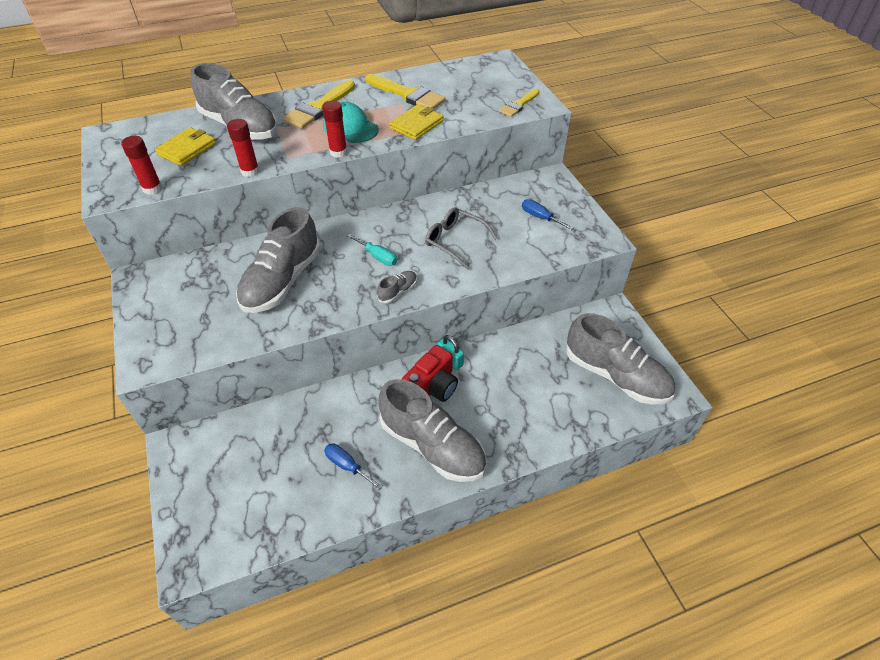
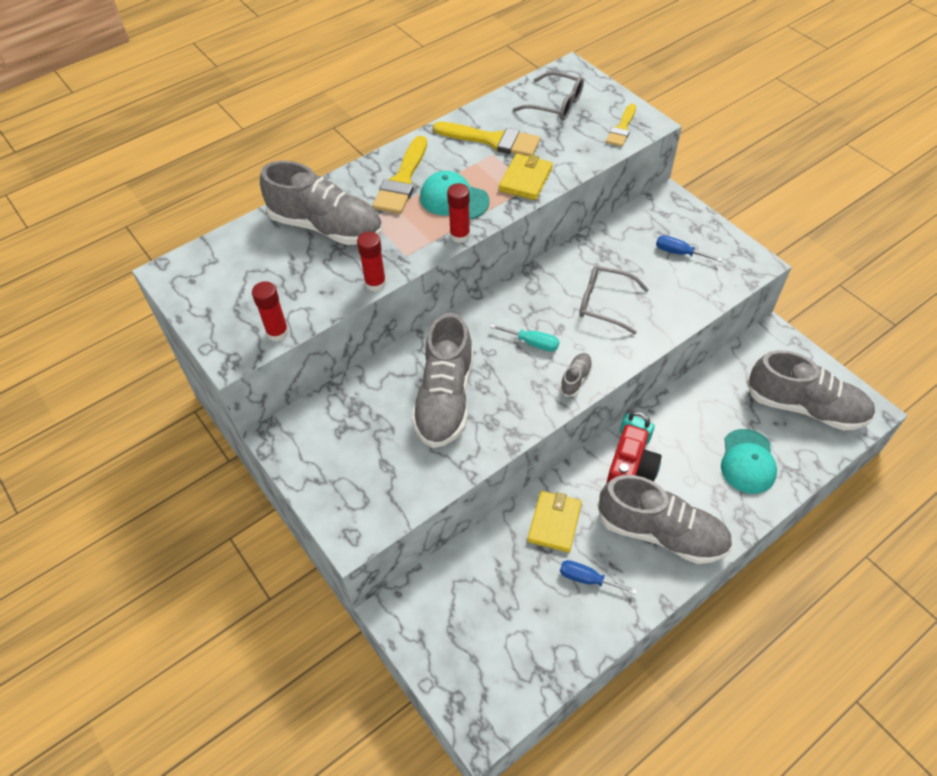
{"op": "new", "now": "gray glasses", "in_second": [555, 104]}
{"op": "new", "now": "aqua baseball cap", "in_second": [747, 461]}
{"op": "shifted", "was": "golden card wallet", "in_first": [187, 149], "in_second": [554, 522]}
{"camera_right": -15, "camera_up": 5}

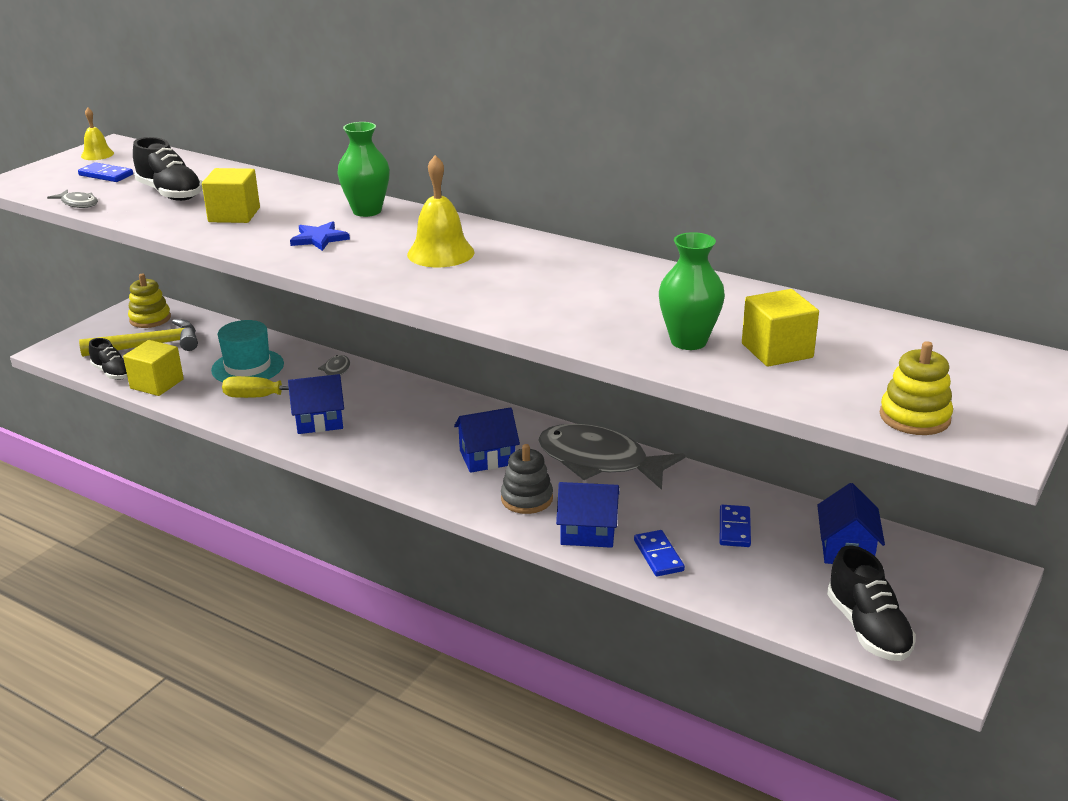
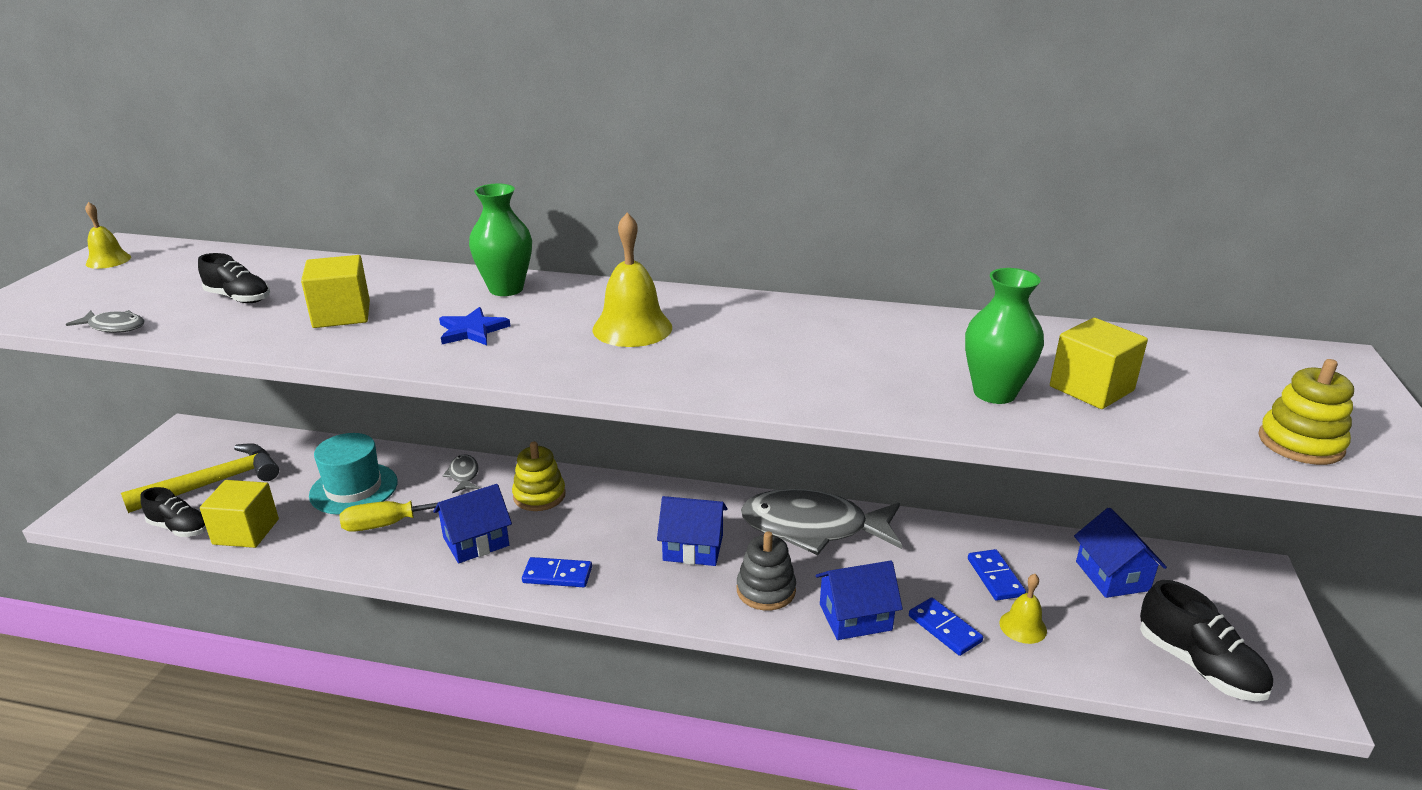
{"op": "new", "now": "golden bell", "in_second": [1023, 626]}
{"op": "shifted", "was": "royal blue domino tile", "in_first": [106, 175], "in_second": [557, 575]}
{"op": "shifted", "was": "golden stacking rings", "in_first": [150, 319], "in_second": [539, 495]}
{"op": "rotated", "was": "royal blue house", "in_first": [487, 457], "in_second": [693, 548], "clockwise": 45}
{"op": "scaled", "was": "jet-black sneaker", "in_first": [170, 193], "in_second": [239, 298], "ratio": 0.67}
{"camera_right": -20, "camera_up": 0}

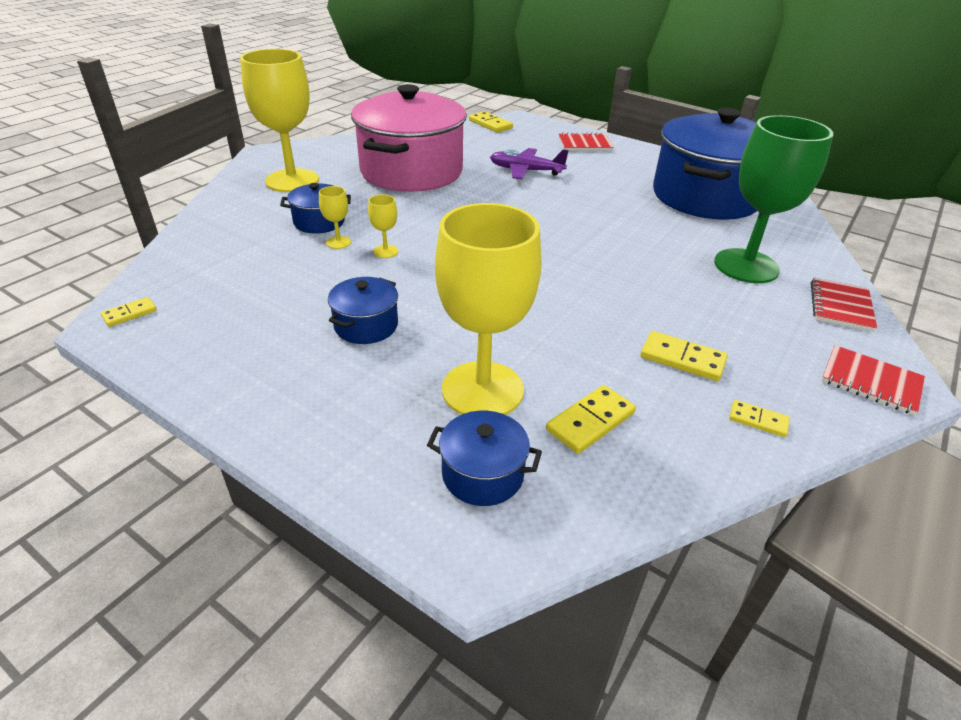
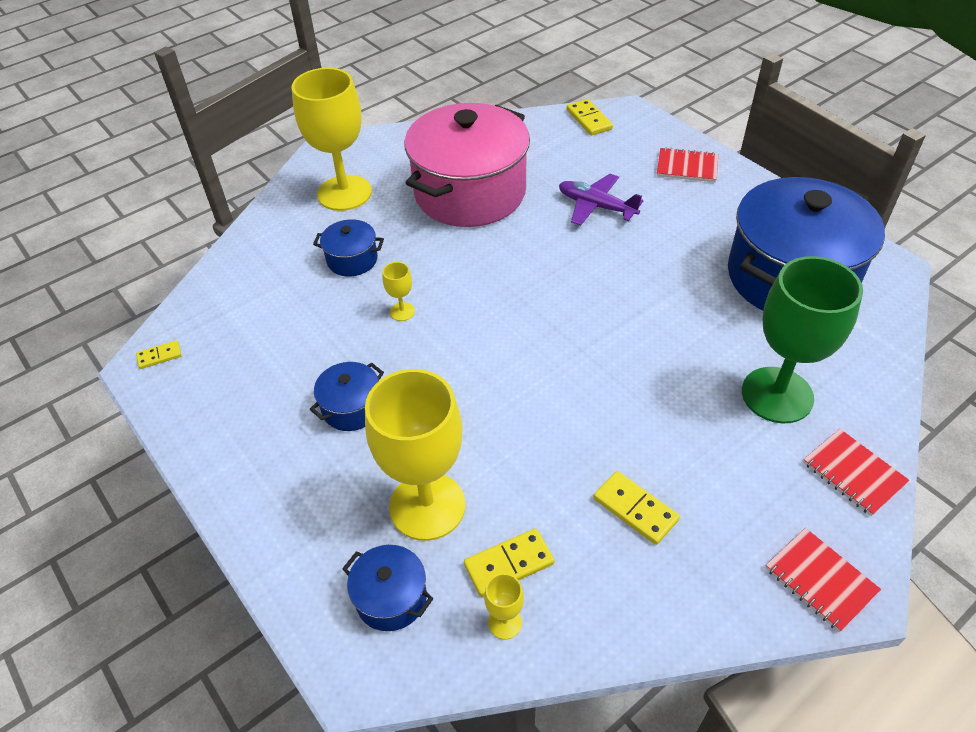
{"op": "gone", "was": "golden domino tile", "in_first": [758, 420]}
{"op": "shifted", "was": "golden goblet", "in_first": [338, 242], "in_second": [505, 622]}
{"op": "rotated", "was": "crimson exercise book", "in_first": [840, 306], "in_second": [853, 473], "clockwise": -75}
{"camera_right": 20, "camera_up": 10}

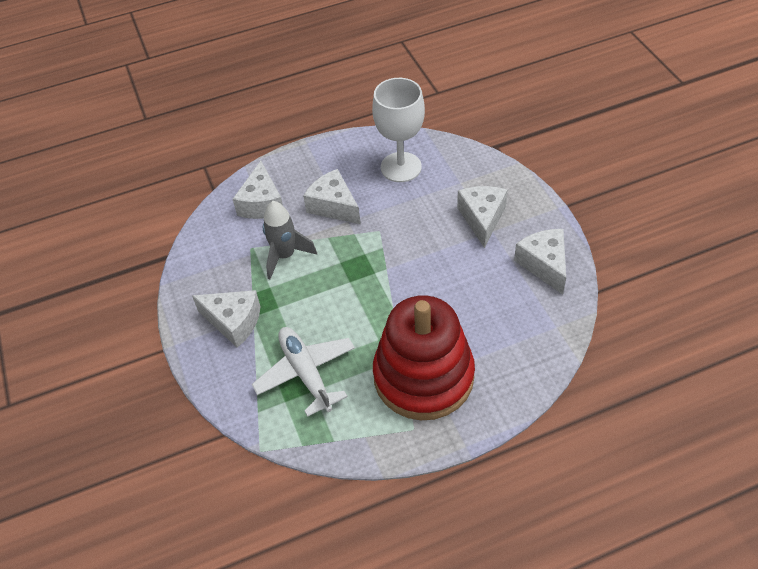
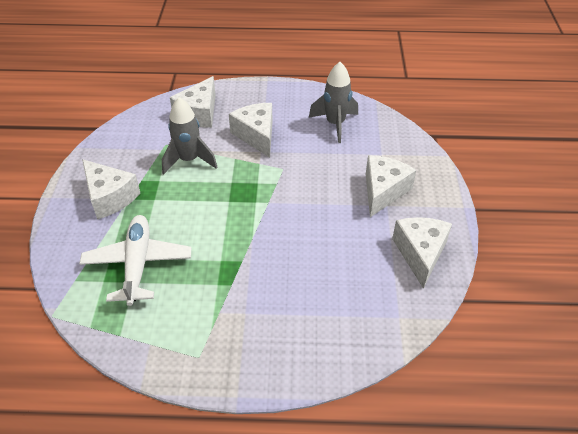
{"op": "gone", "was": "crimson stacking rings", "in_first": [423, 376]}
{"op": "swapped", "was": "white goblet", "now": "gray toy rocket", "in_first": [401, 167], "in_second": [335, 124]}
{"camera_right": 20, "camera_up": -5}

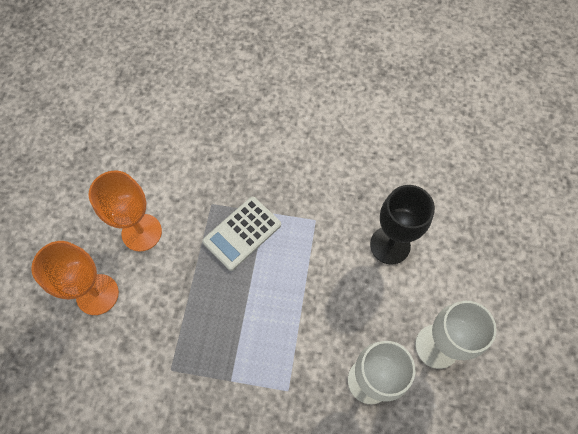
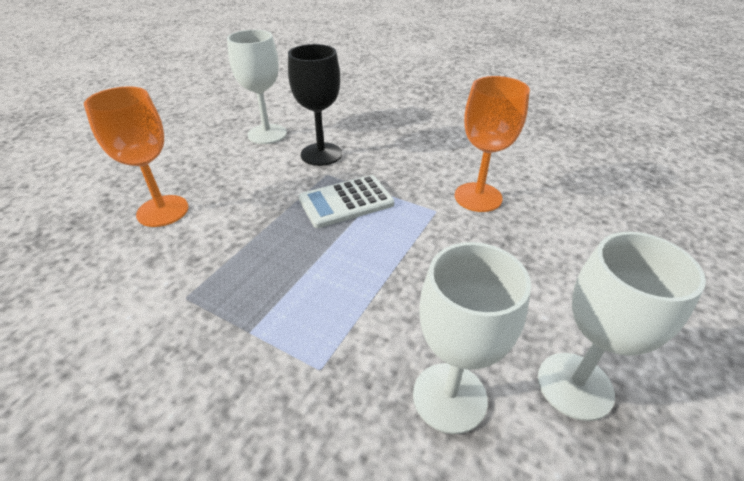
{"op": "new", "now": "white goblet", "in_second": [267, 134]}
{"op": "shifted", "was": "orange goblet", "in_first": [141, 232], "in_second": [478, 197]}
{"op": "shifted", "was": "jet-black goblet", "in_first": [390, 245], "in_second": [321, 154]}
{"camera_right": 20, "camera_up": -25}

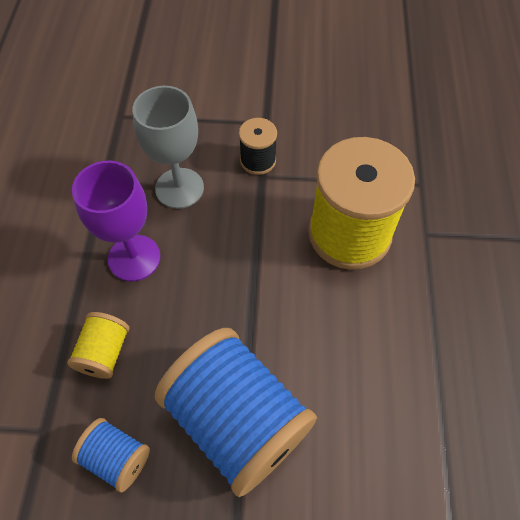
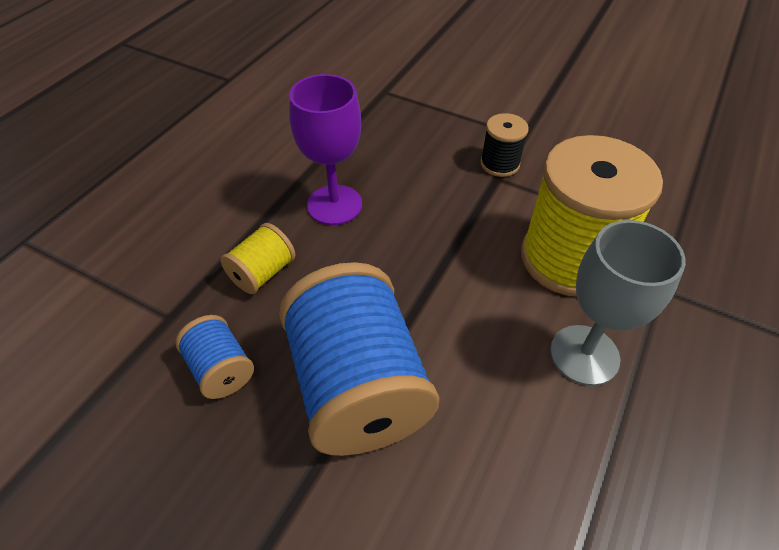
{"op": "shifted", "was": "gray goblet", "in_first": [179, 188], "in_second": [584, 355]}
{"camera_right": 25, "camera_up": -10}

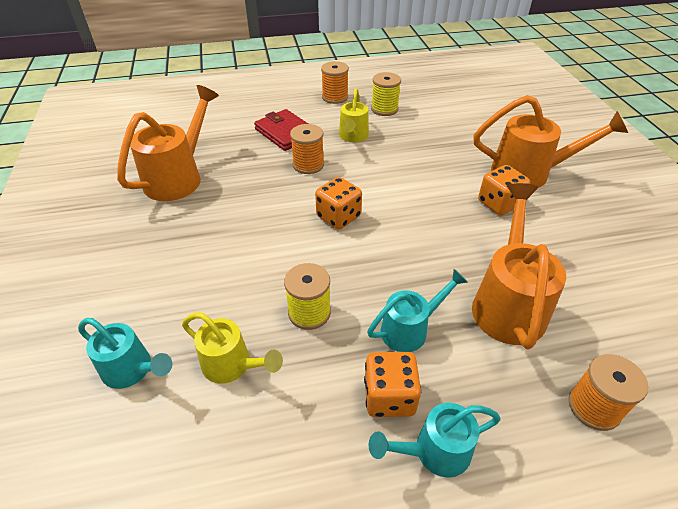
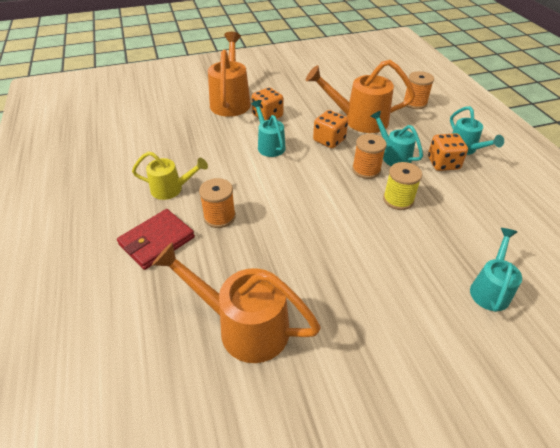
{"op": "gone", "was": "golden sprinkling can", "in_first": [232, 365]}
{"op": "gone", "was": "golden reel of thread", "in_first": [384, 109]}
{"op": "new", "now": "aqua sprinkling can", "in_second": [269, 145]}
{"op": "shifted", "was": "orange die", "in_first": [338, 216], "in_second": [329, 140]}
{"op": "shifted", "was": "orange reel of thread", "in_first": [335, 97], "in_second": [366, 170]}
{"camera_right": -95, "camera_up": 0}

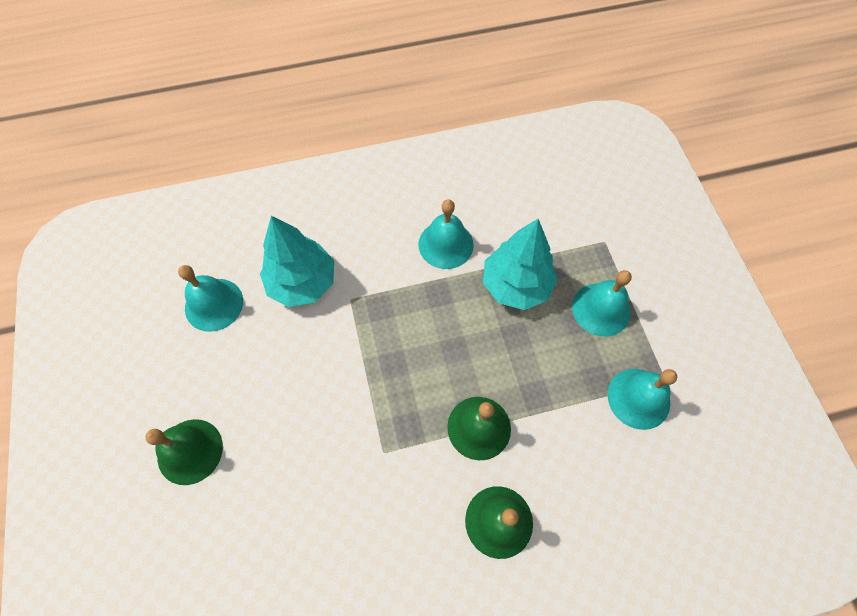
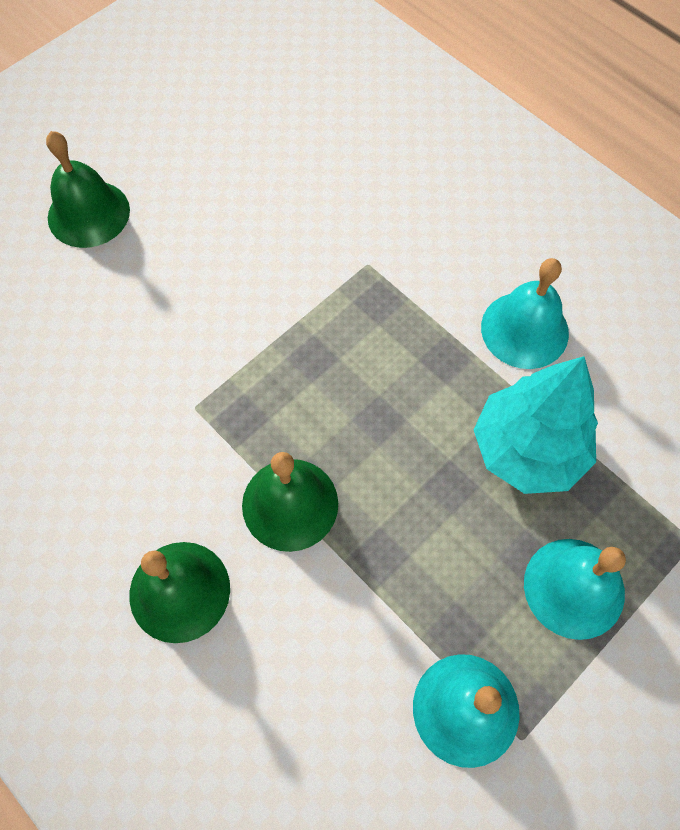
{"op": "gone", "was": "aqua bell", "in_first": [214, 304]}
{"op": "gone", "was": "aqua toy tree", "in_first": [302, 282]}
{"camera_right": 60, "camera_up": 0}

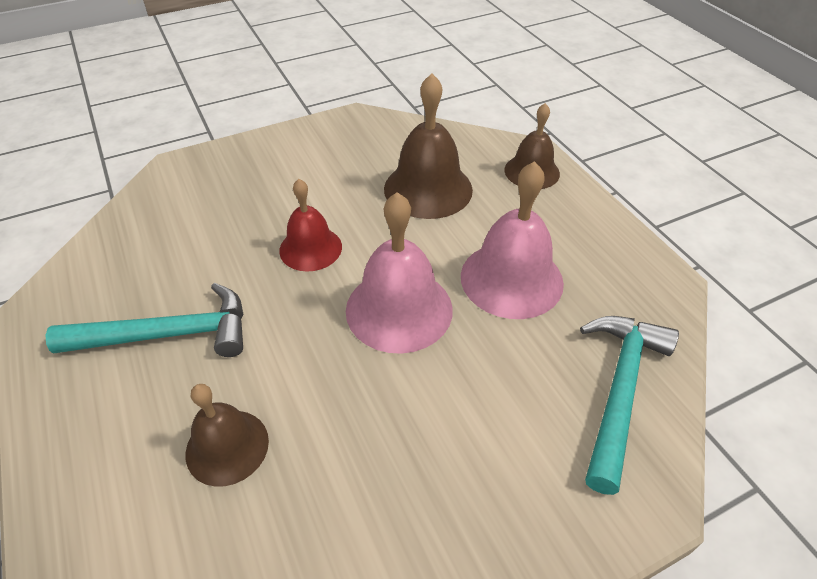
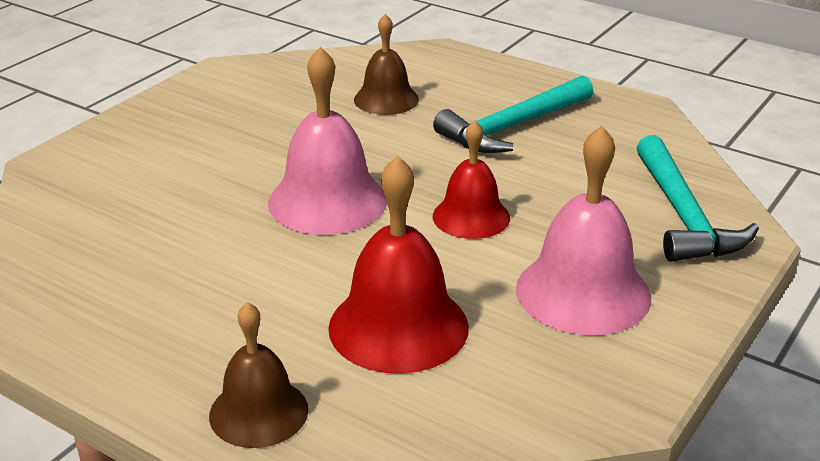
{"op": "shifted", "was": "pink bell", "in_first": [511, 279], "in_second": [583, 292]}
{"op": "shifted", "was": "aqua claw hammer", "in_first": [619, 390], "in_second": [683, 215]}
{"op": "repainted", "was": "dark brown bell", "now": "crimson bell", "in_first": [428, 189], "in_second": [398, 326]}
{"camera_right": 150, "camera_up": -15}

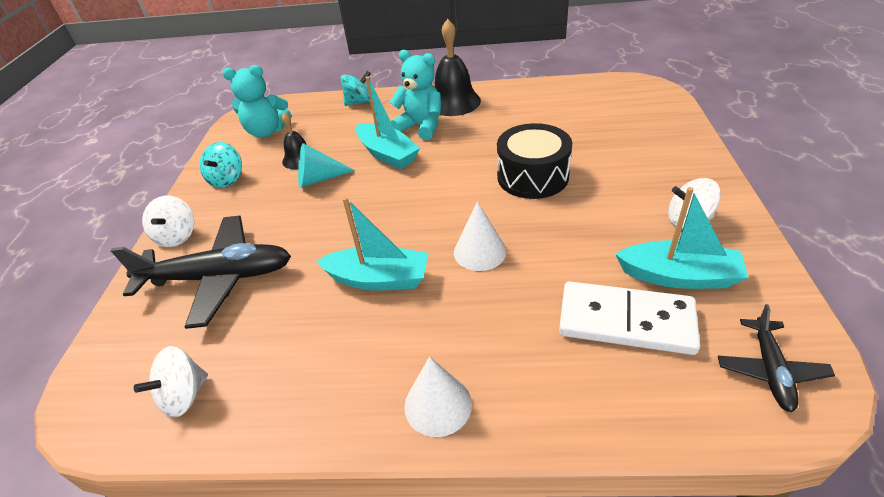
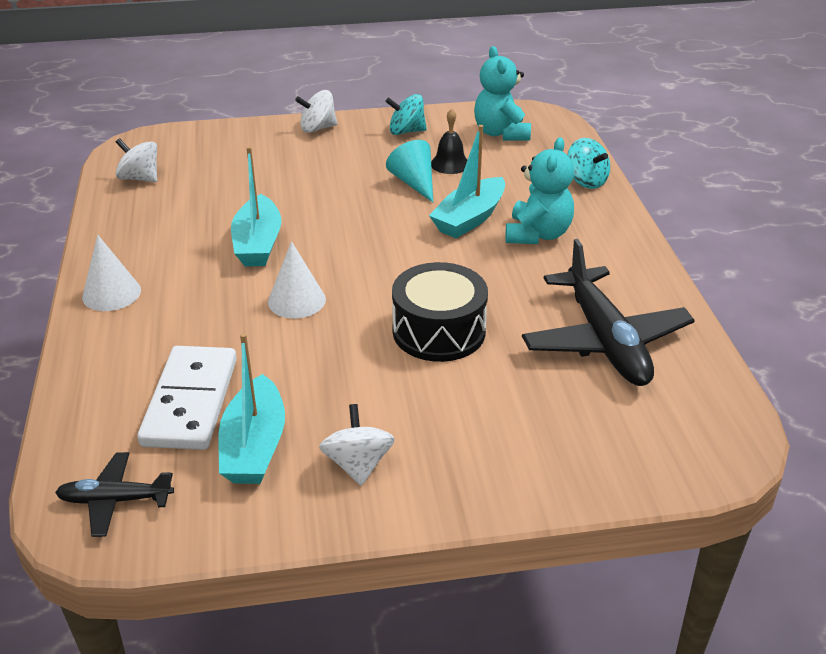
{"op": "gone", "was": "jet-black bell", "in_first": [454, 102]}
{"op": "shifted", "was": "jet-black plane", "in_first": [219, 277], "in_second": [605, 341]}
{"camera_right": 75, "camera_up": -5}

